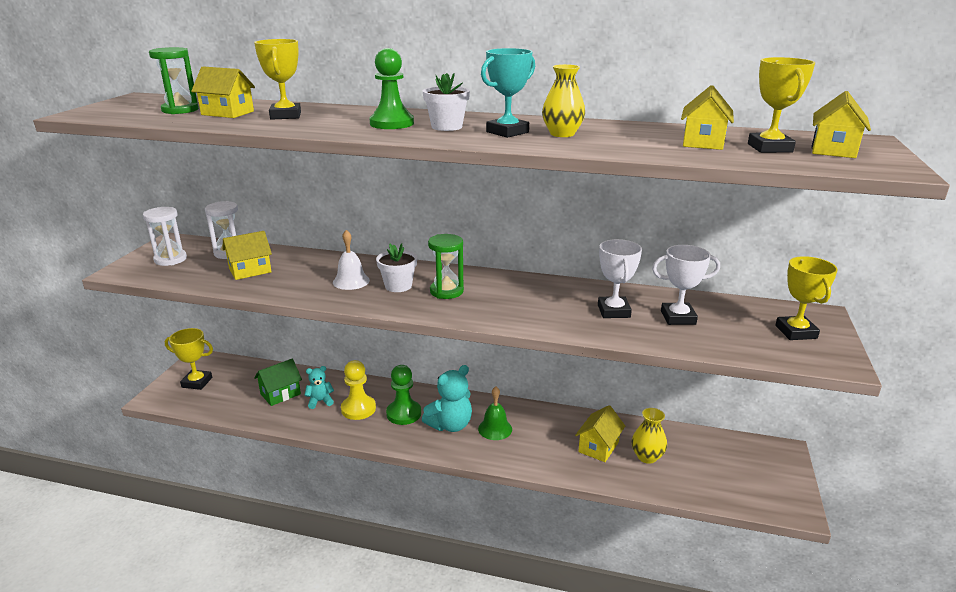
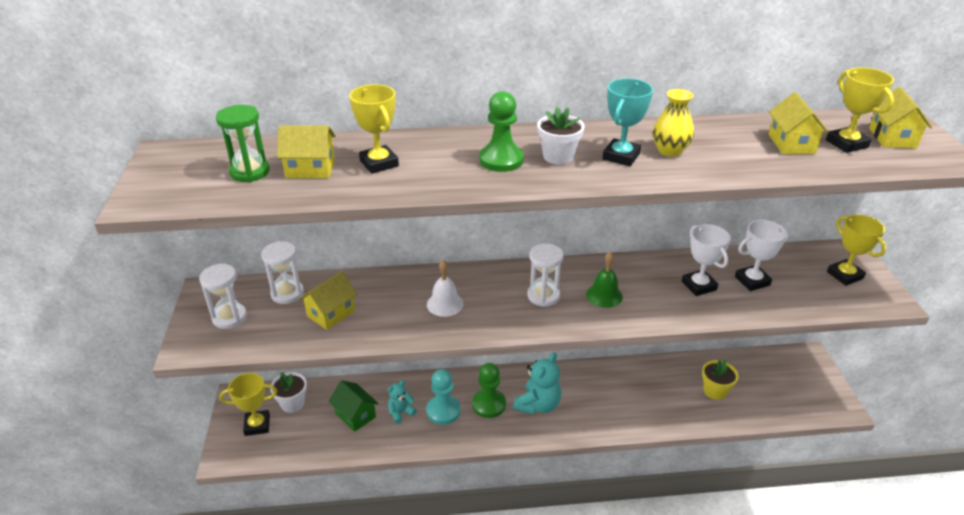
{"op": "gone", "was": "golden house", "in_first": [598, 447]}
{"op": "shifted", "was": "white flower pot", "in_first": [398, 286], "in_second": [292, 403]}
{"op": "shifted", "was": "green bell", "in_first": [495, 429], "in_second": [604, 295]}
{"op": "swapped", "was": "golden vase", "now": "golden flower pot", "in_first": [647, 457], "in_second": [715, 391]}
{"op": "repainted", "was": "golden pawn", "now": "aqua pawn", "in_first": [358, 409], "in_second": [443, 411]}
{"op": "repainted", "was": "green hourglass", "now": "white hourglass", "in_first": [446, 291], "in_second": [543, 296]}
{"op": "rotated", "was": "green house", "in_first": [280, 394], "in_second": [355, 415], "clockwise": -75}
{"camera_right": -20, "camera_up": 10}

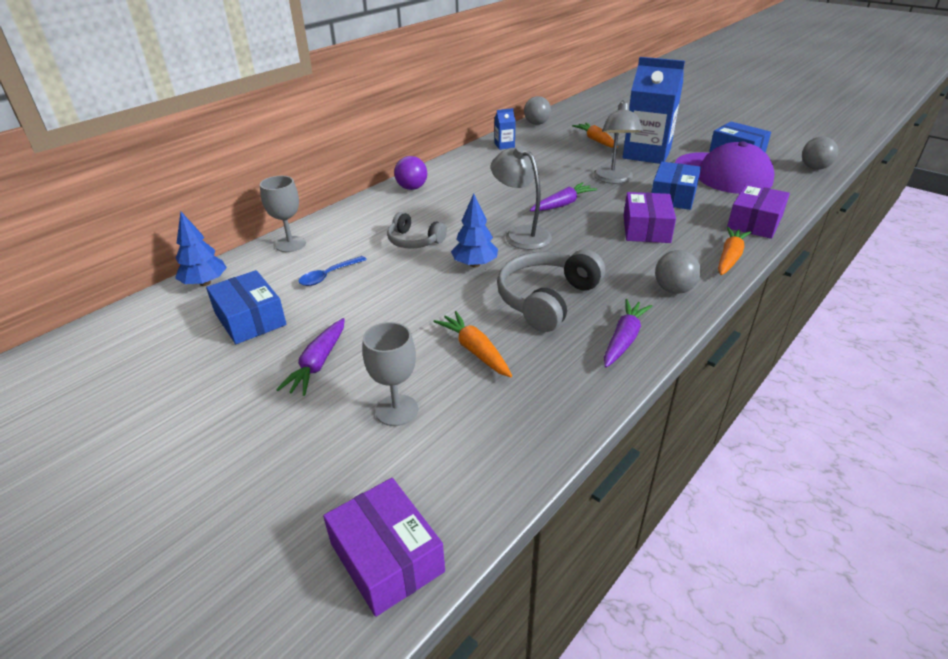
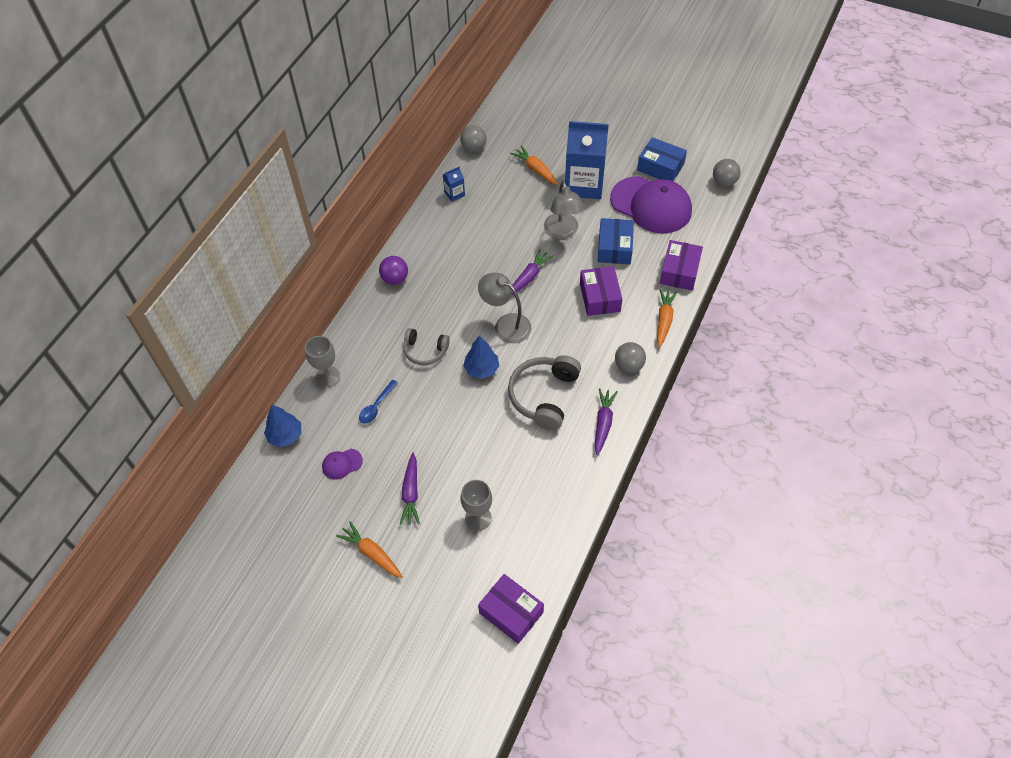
{"op": "shifted", "was": "orange root vegetable", "in_first": [475, 351], "in_second": [372, 553]}
{"op": "swapped", "was": "royal blue box", "now": "violet baseball cap", "in_first": [250, 319], "in_second": [342, 464]}
{"camera_right": -15, "camera_up": 20}

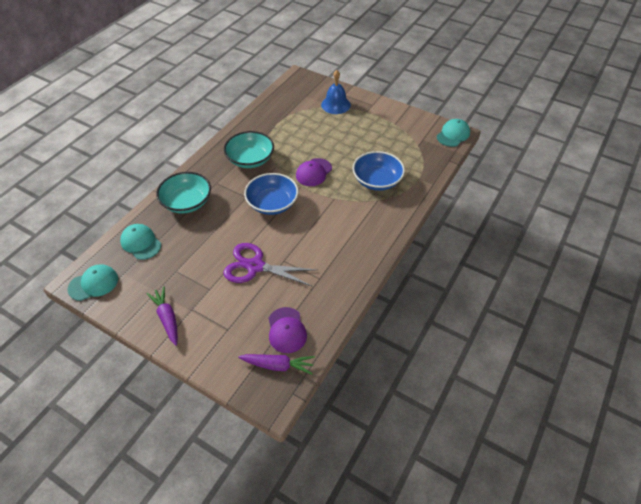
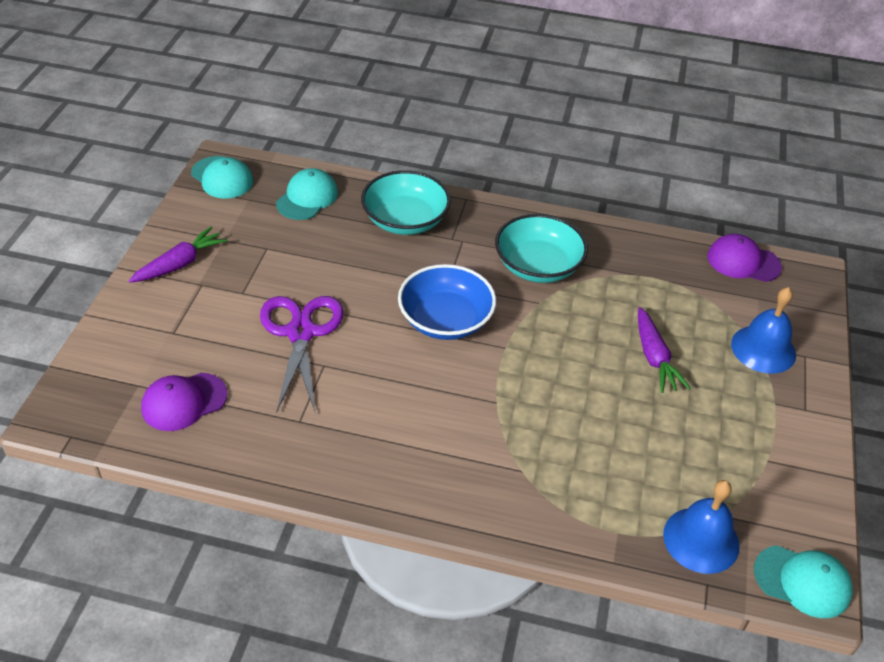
{"op": "gone", "was": "royal blue serving bowl", "in_first": [377, 180]}
{"op": "new", "now": "royal blue bell", "in_second": [701, 540]}
{"op": "shifted", "was": "violet root vegetable", "in_first": [278, 365], "in_second": [654, 357]}
{"op": "shifted", "was": "violet baseball cap", "in_first": [313, 172], "in_second": [743, 262]}
{"camera_right": 70, "camera_up": -5}

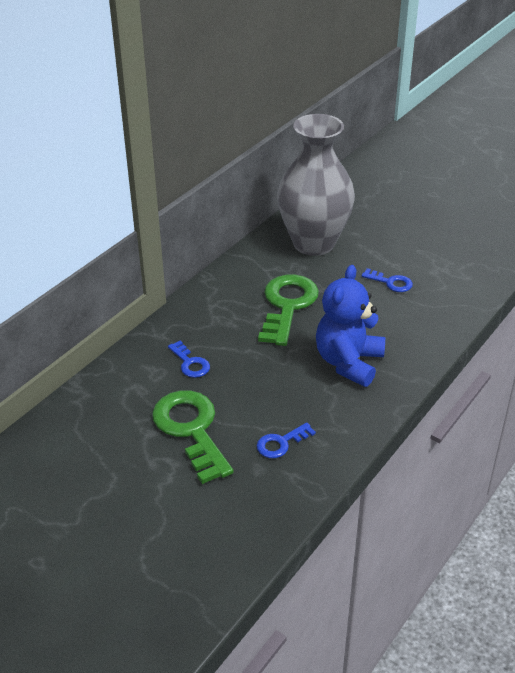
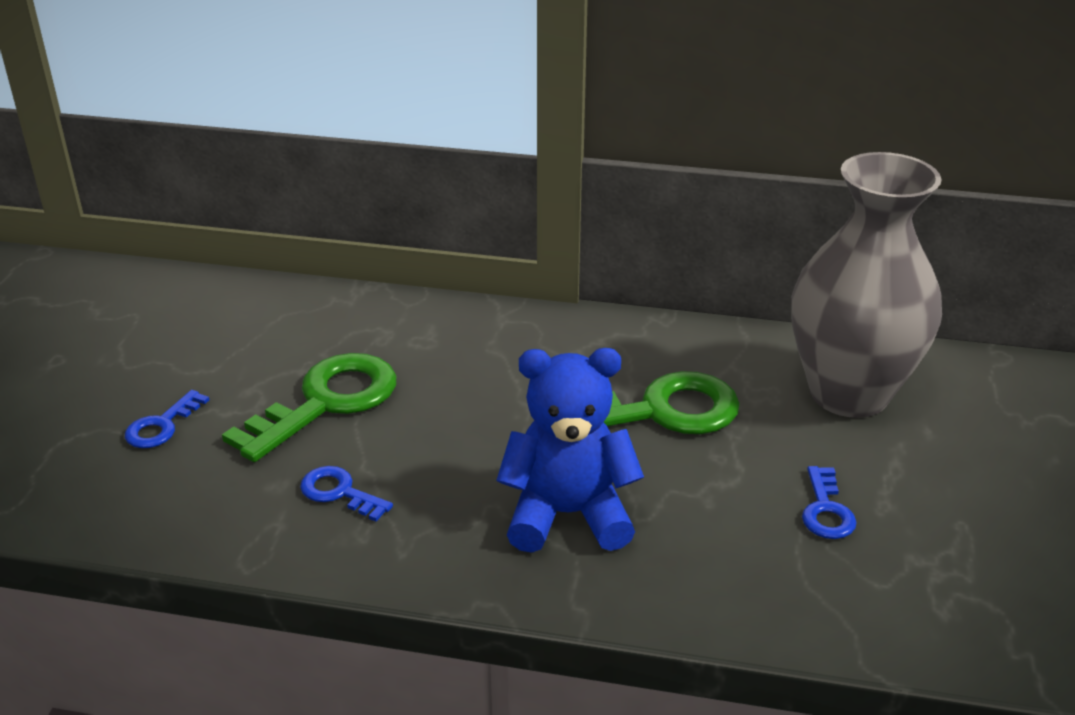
{"op": "shifted", "was": "royal blue key", "in_first": [190, 363], "in_second": [162, 425]}
{"camera_right": 65, "camera_up": -5}

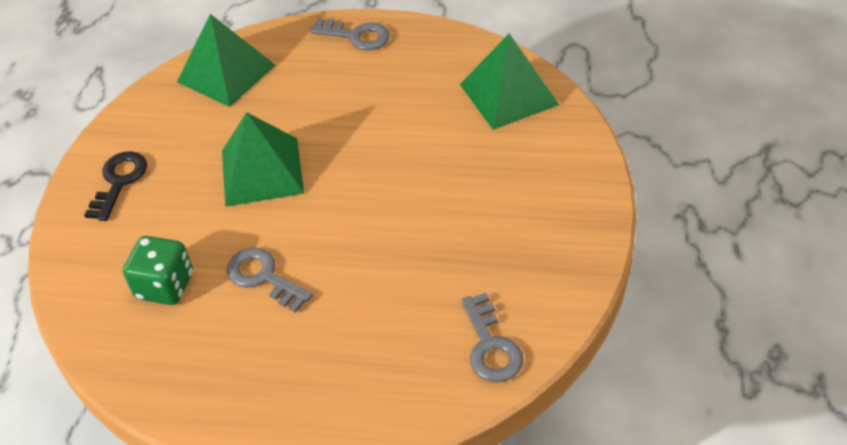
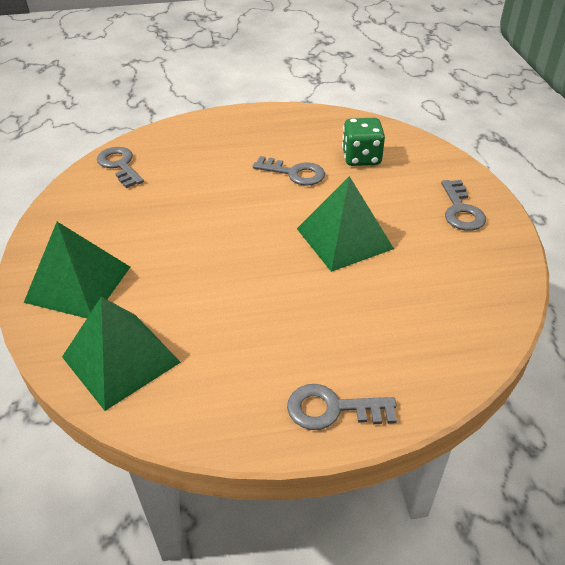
{"op": "shifted", "was": "green solid pyramid", "in_first": [226, 73], "in_second": [78, 284]}
{"op": "repainted", "was": "jet-black key", "now": "gray key", "in_first": [119, 181], "in_second": [461, 210]}
{"camera_right": 160, "camera_up": -5}

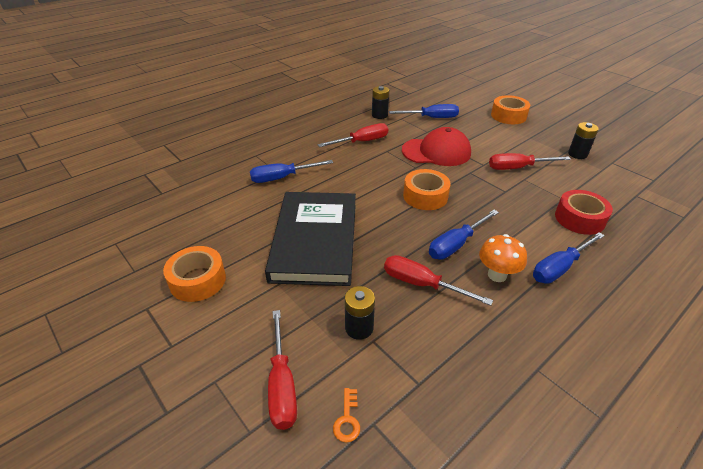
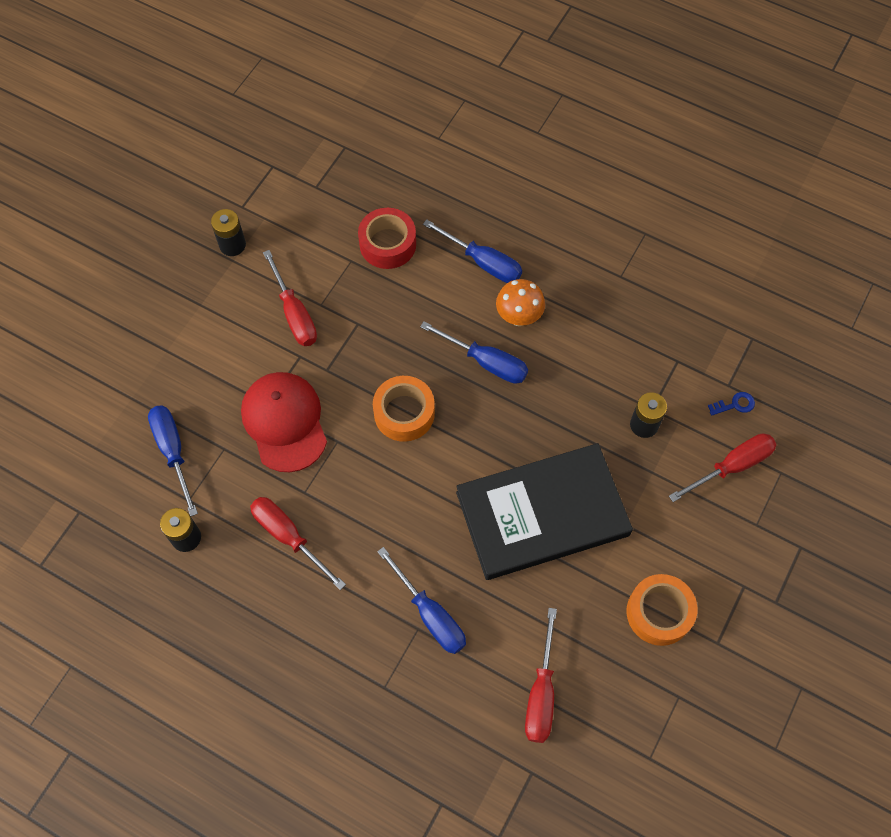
{"op": "gone", "was": "orange sticky tape", "in_first": [508, 116]}
{"op": "shifted", "was": "crimson hand screwdriver", "in_first": [422, 284], "in_second": [541, 693]}
{"op": "repainted", "was": "orange key", "now": "royal blue key", "in_first": [347, 419], "in_second": [735, 404]}
{"camera_right": -110, "camera_up": 25}

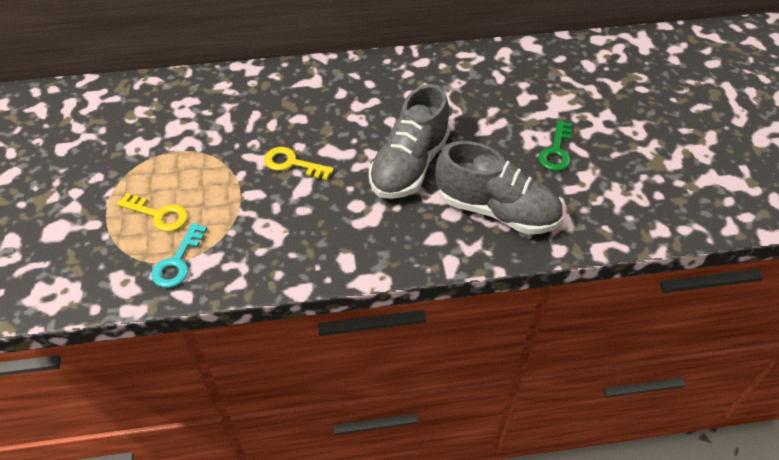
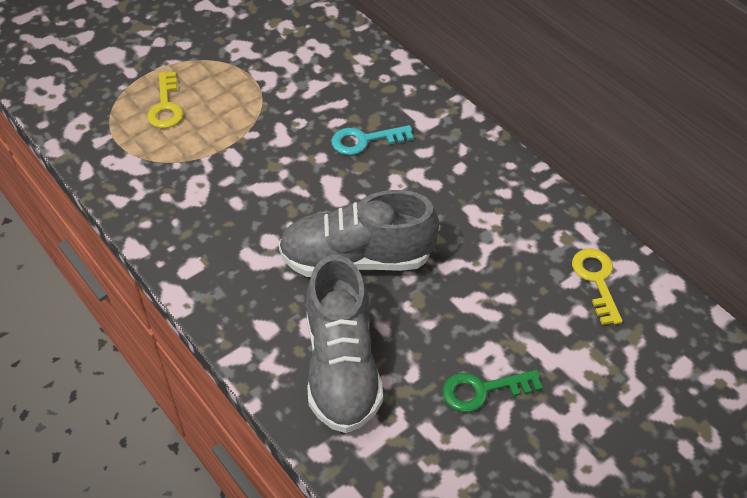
{"op": "shifted", "was": "aqua key", "in_first": [178, 262], "in_second": [365, 140]}
{"op": "shifted", "was": "golden key", "in_first": [292, 164], "in_second": [596, 280]}
{"camera_right": 60, "camera_up": 0}

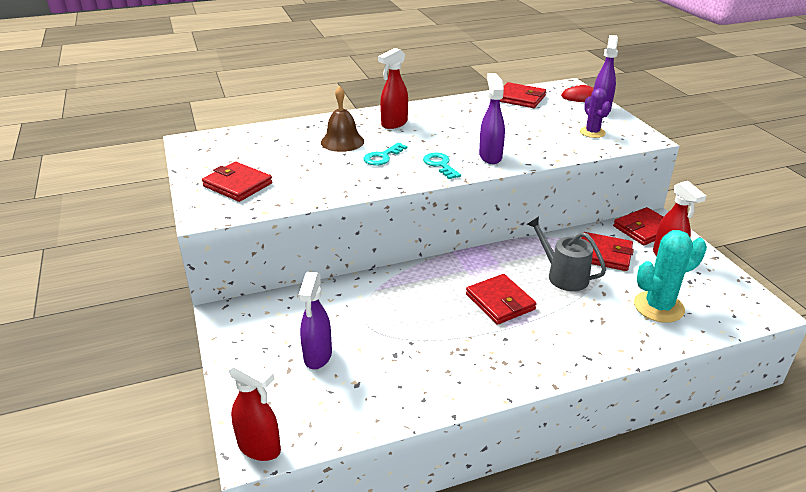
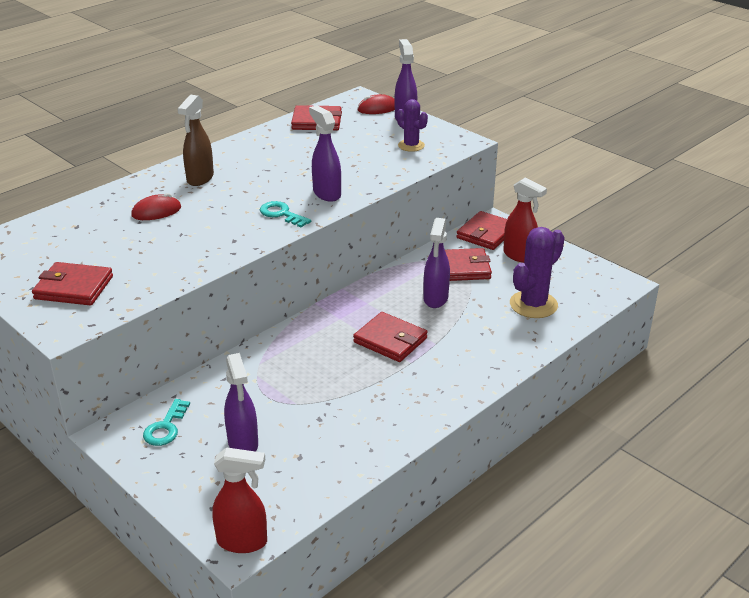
{"op": "shifted", "was": "aqua key", "in_first": [382, 157], "in_second": [165, 427]}
{"op": "swapped", "was": "dark brown bell", "now": "crimson PC mouse", "in_first": [342, 141], "in_second": [156, 212]}
{"op": "swapped", "was": "gray sprinkling can", "now": "violet spray cleaner", "in_first": [563, 276], "in_second": [435, 299]}
{"op": "repainted", "was": "crimson spray cleaner", "now": "dark brown spray cleaner", "in_first": [394, 124], "in_second": [200, 179]}
{"op": "repainted", "was": "aqua cactus", "now": "violet cactus", "in_first": [658, 307], "in_second": [533, 305]}
{"camera_right": -25, "camera_up": 0}

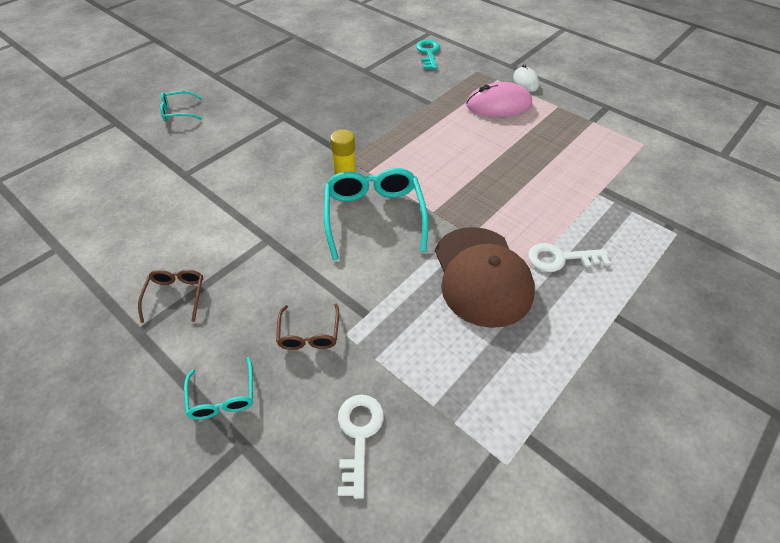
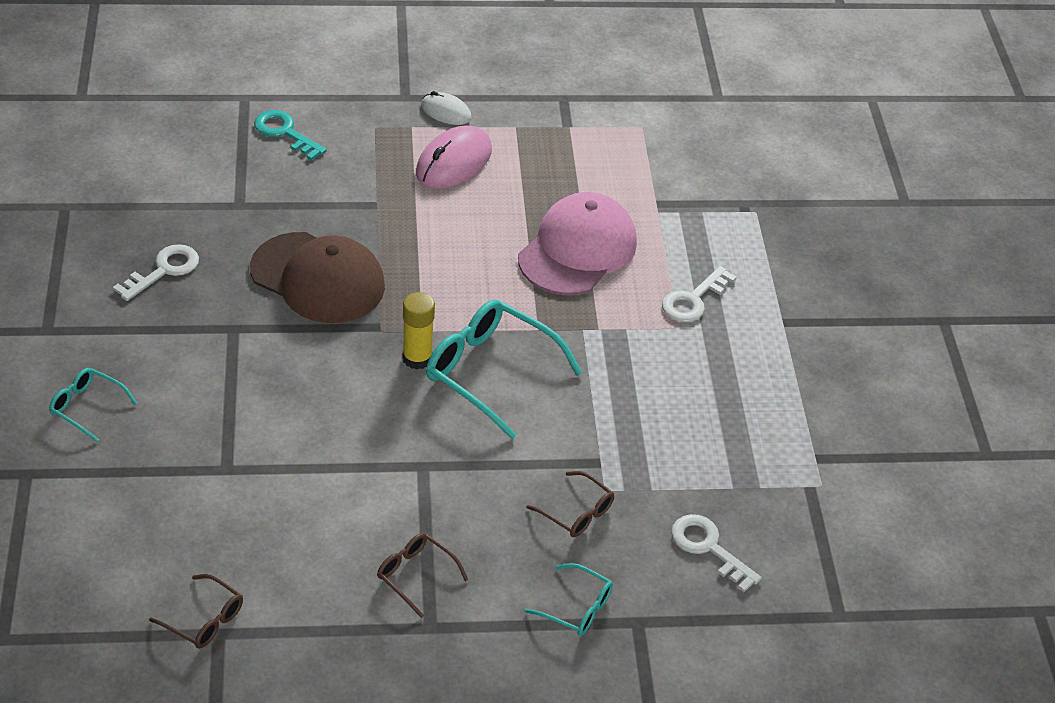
{"op": "new", "now": "white key", "in_second": [164, 270]}
{"op": "new", "now": "dark brown glasses", "in_second": [204, 619]}
{"op": "new", "now": "pink baseball cap", "in_second": [577, 250]}
{"op": "shifted", "was": "dark brown baseball cap", "in_first": [482, 276], "in_second": [318, 278]}
{"op": "rotated", "was": "aqua glasses", "in_first": [178, 112], "in_second": [87, 407], "clockwise": 90}
{"camera_right": -50, "camera_up": -5}

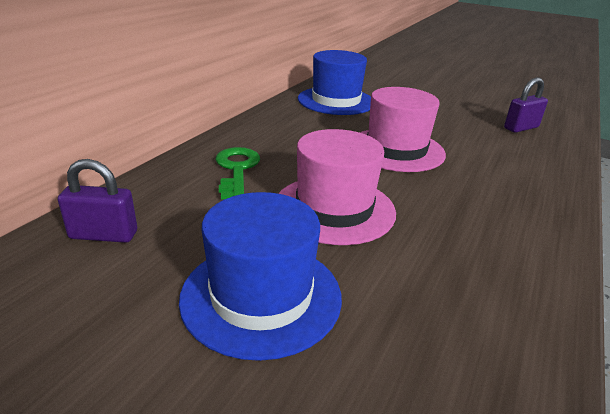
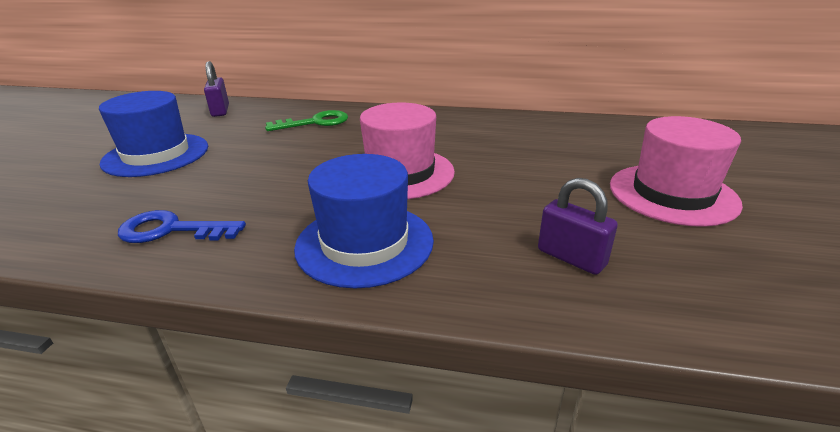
{"op": "new", "now": "royal blue key", "in_second": [171, 230]}
{"op": "shifted", "was": "pink hat", "in_first": [334, 209], "in_second": [672, 194]}
{"op": "shifted", "was": "royal blue hat", "in_first": [336, 101], "in_second": [364, 243]}
{"camera_right": 75, "camera_up": 0}

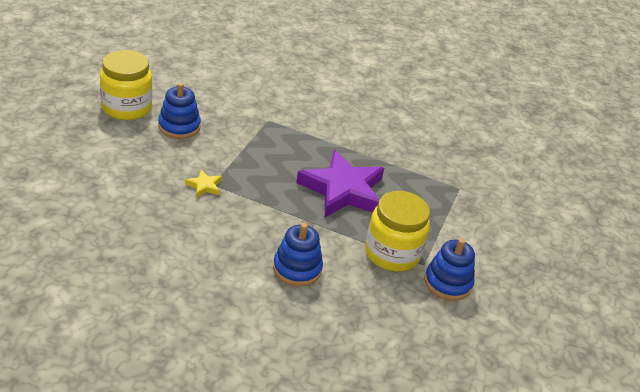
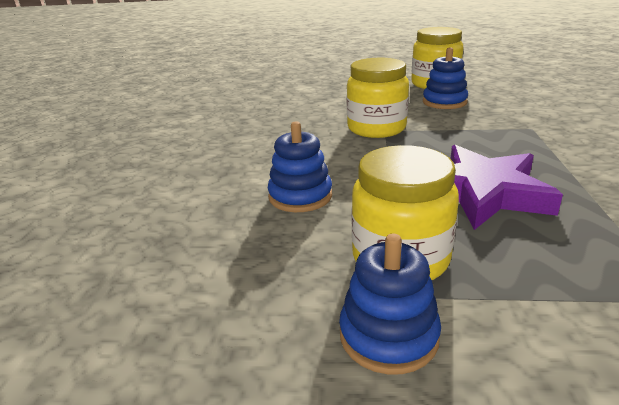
{"op": "swapped", "was": "golden star shape", "now": "golden jam jar", "in_first": [204, 186], "in_second": [376, 128]}
{"camera_right": 80, "camera_up": -10}

